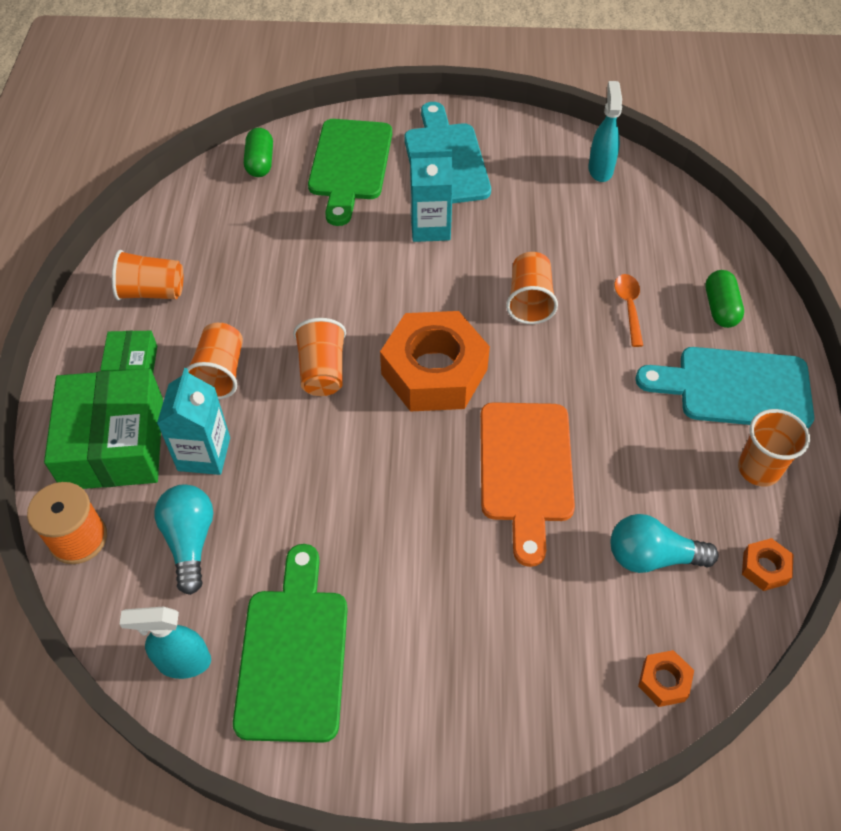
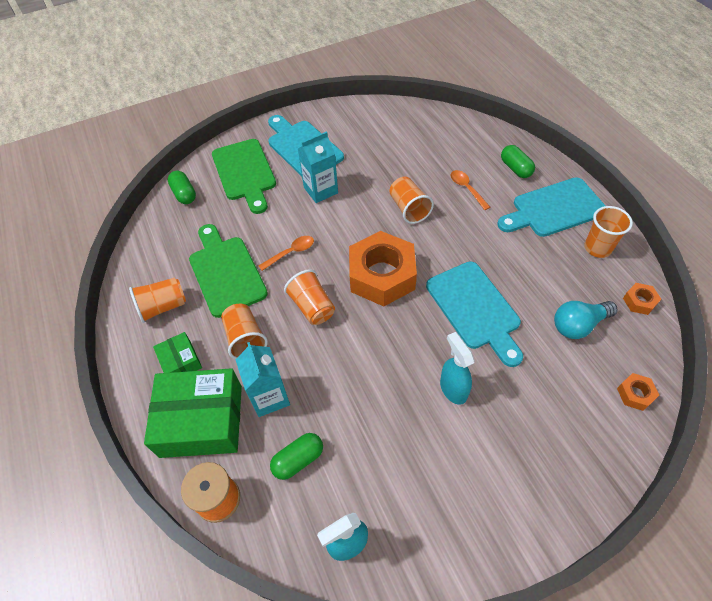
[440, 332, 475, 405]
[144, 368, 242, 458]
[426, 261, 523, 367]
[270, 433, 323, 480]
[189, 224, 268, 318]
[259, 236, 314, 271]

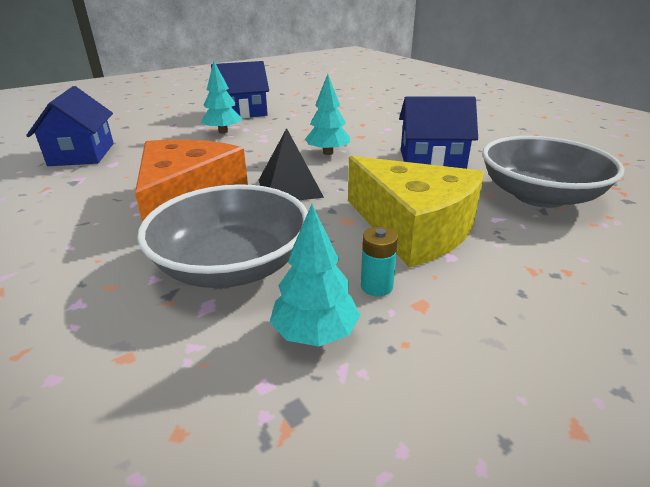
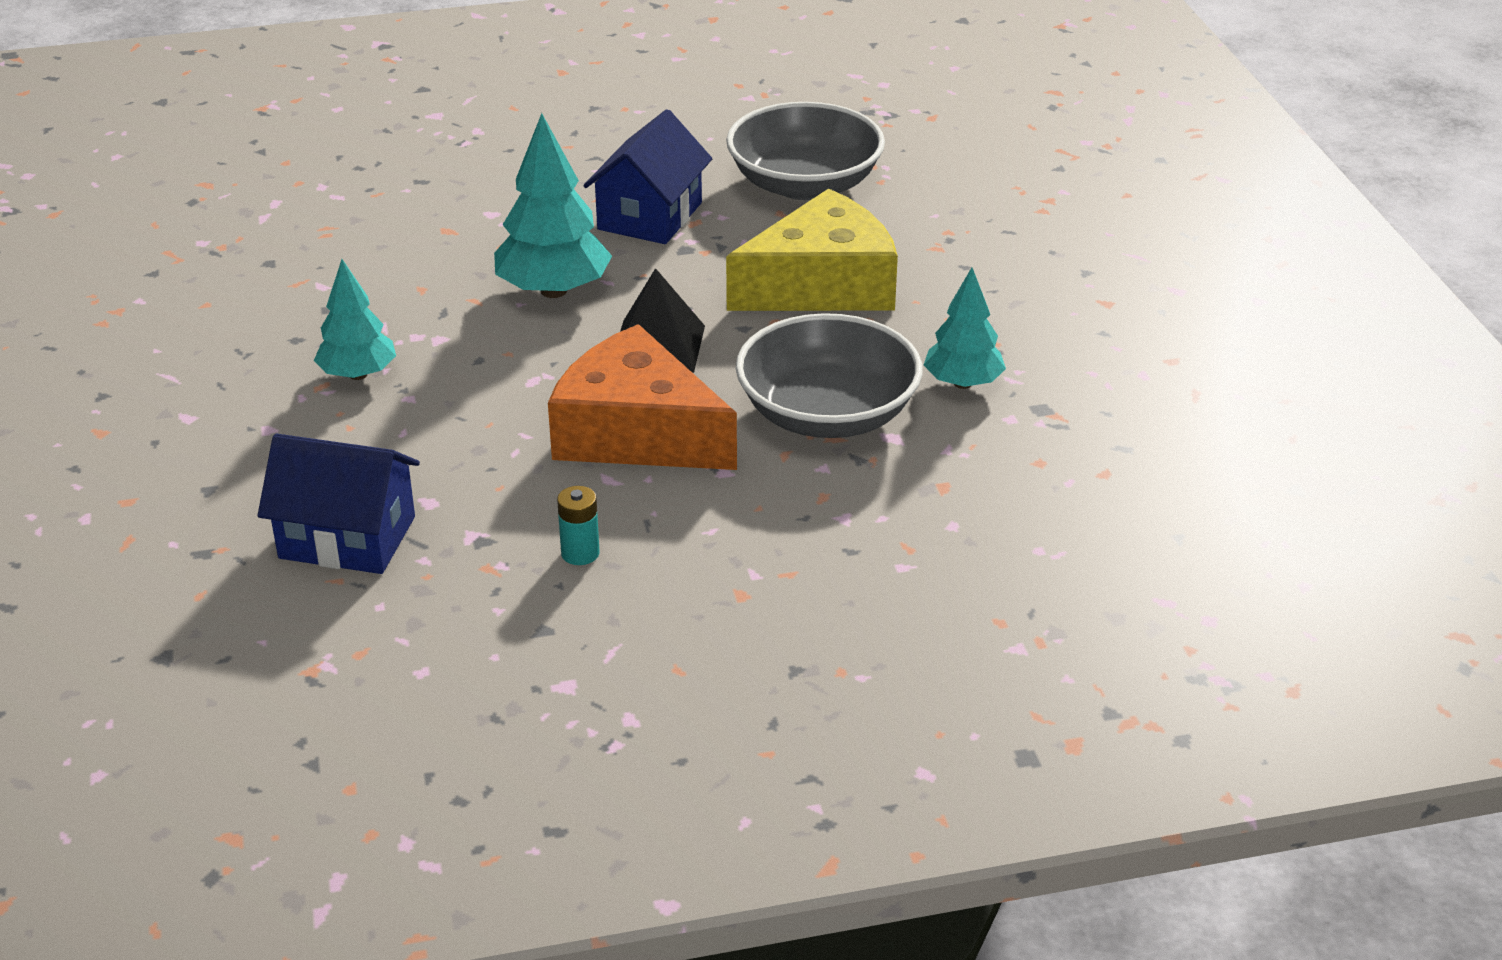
[211, 61, 269, 118] (first image)
[494, 113, 612, 298]
[557, 486, 600, 565]

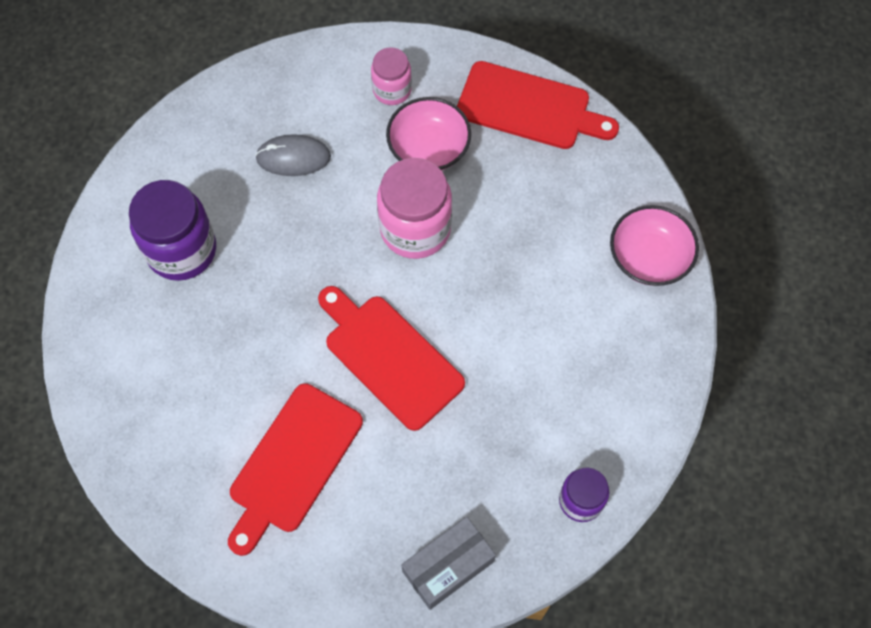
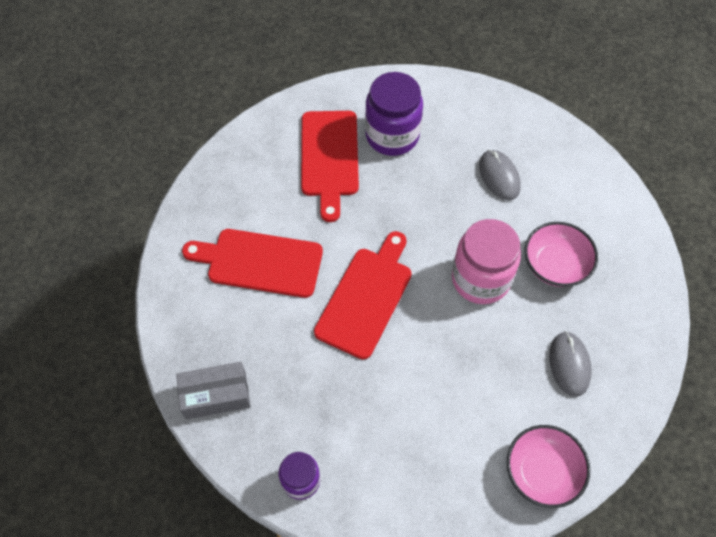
[371, 47, 412, 105] (first image)
[301, 111, 359, 222]
[176, 362, 250, 419]
[549, 331, 592, 397]

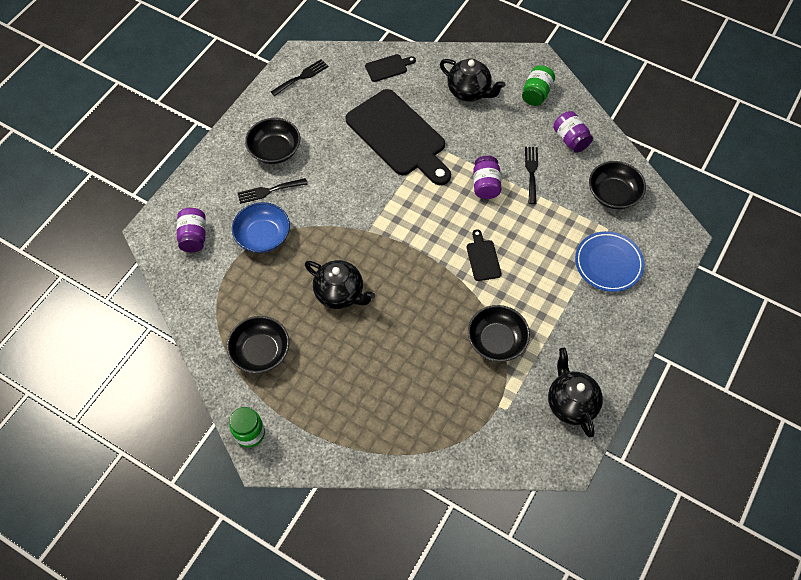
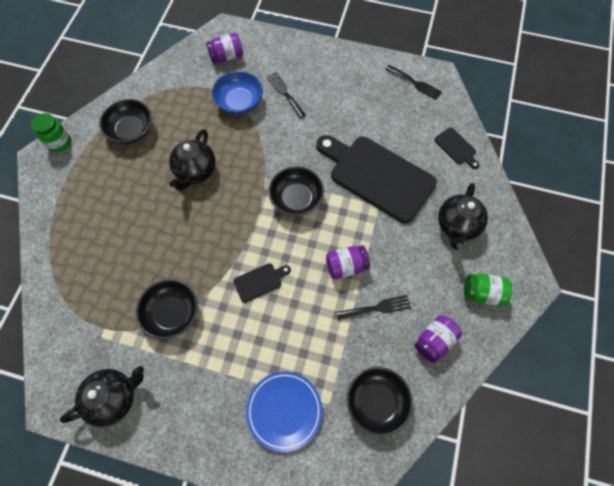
[316, 135, 437, 223]
[268, 166, 324, 216]

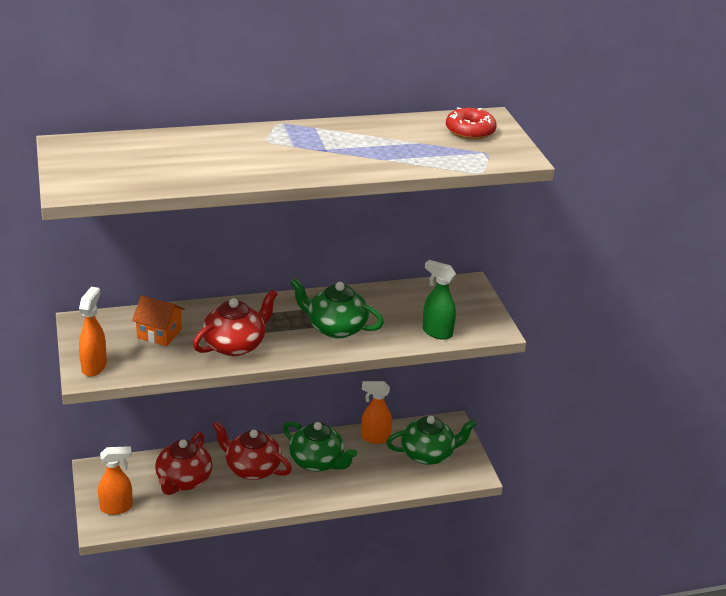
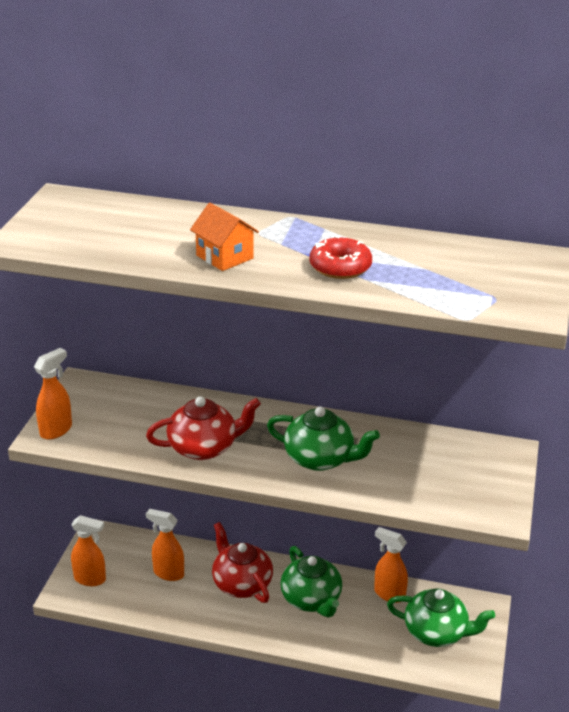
[309, 236, 372, 279]
[422, 260, 456, 340] (first image)
[267, 407, 380, 471]
[190, 203, 259, 271]
[146, 509, 184, 581]

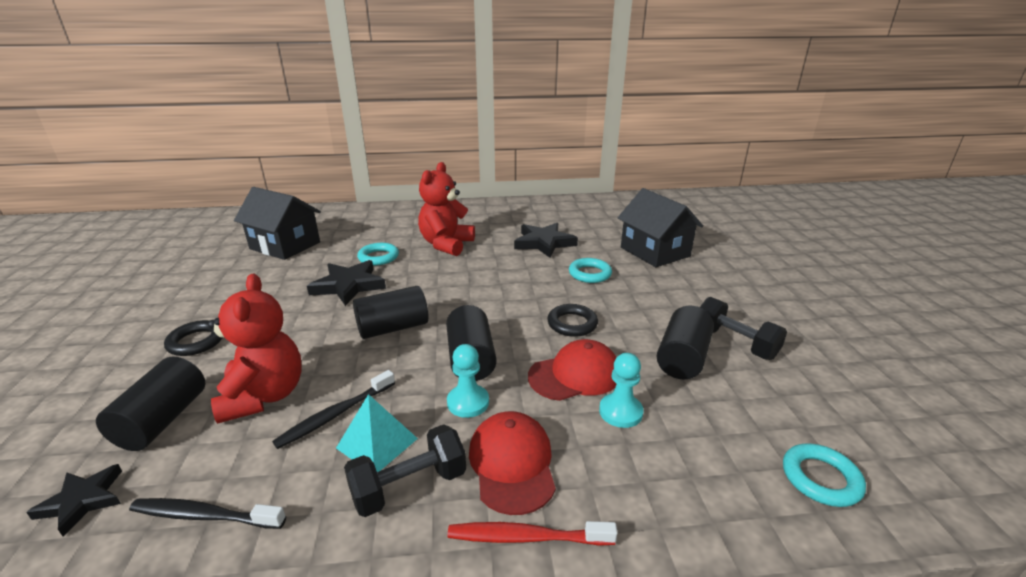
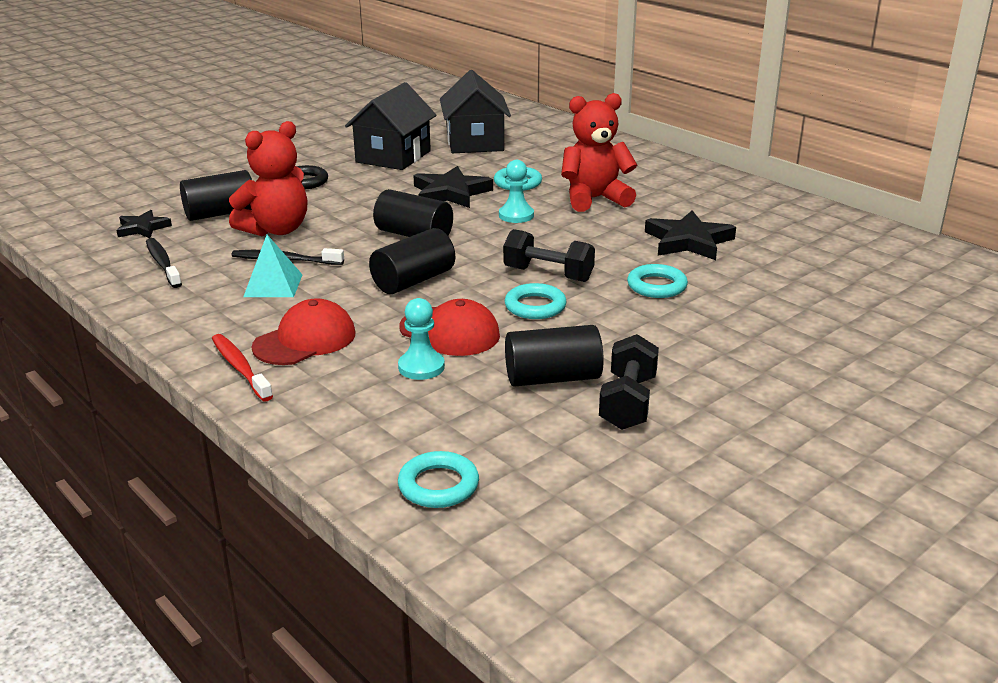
[345, 82, 437, 170]
[505, 283, 567, 319]
[499, 160, 534, 223]
[503, 229, 595, 282]

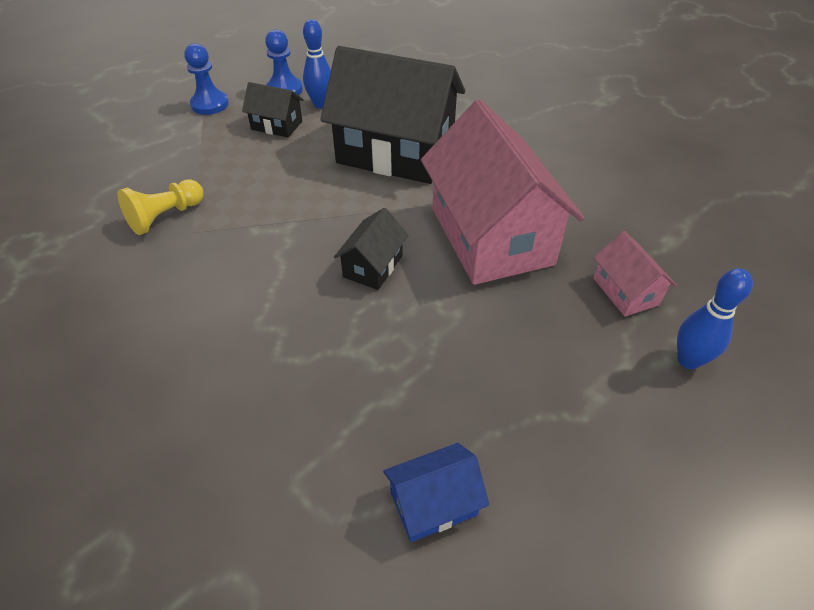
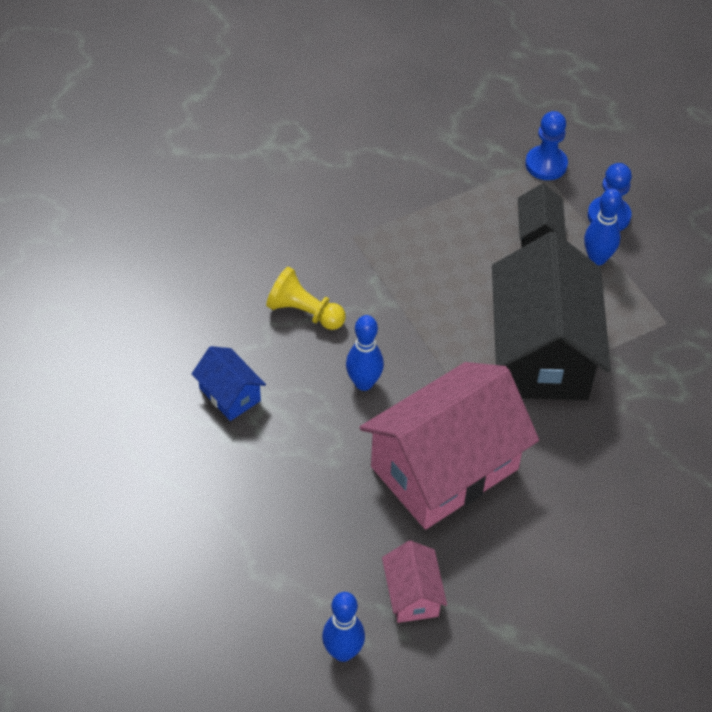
[266, 267, 346, 330]
[346, 315, 384, 391]
[382, 540, 447, 623]
[192, 346, 266, 421]

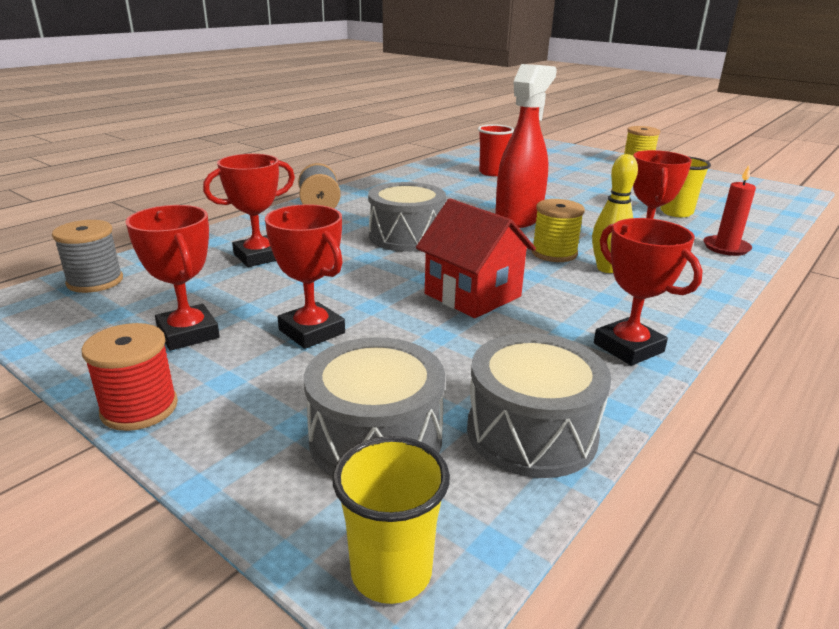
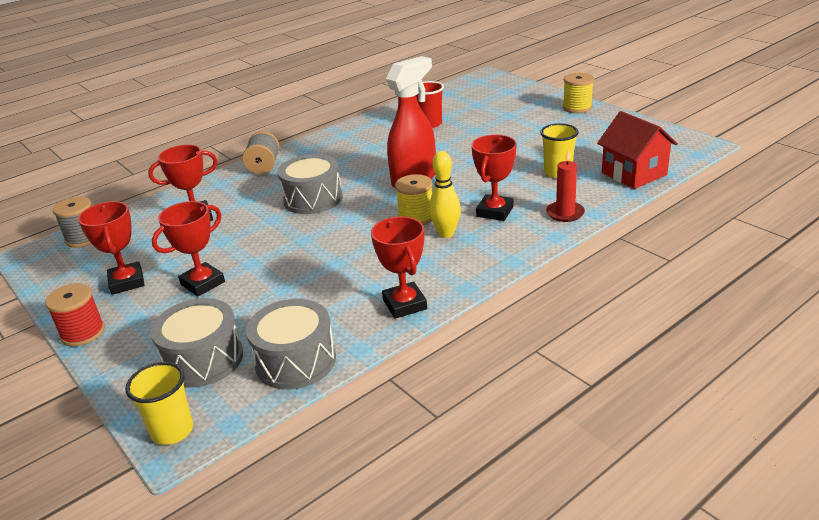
[597, 111, 678, 189]
[152, 201, 225, 296]

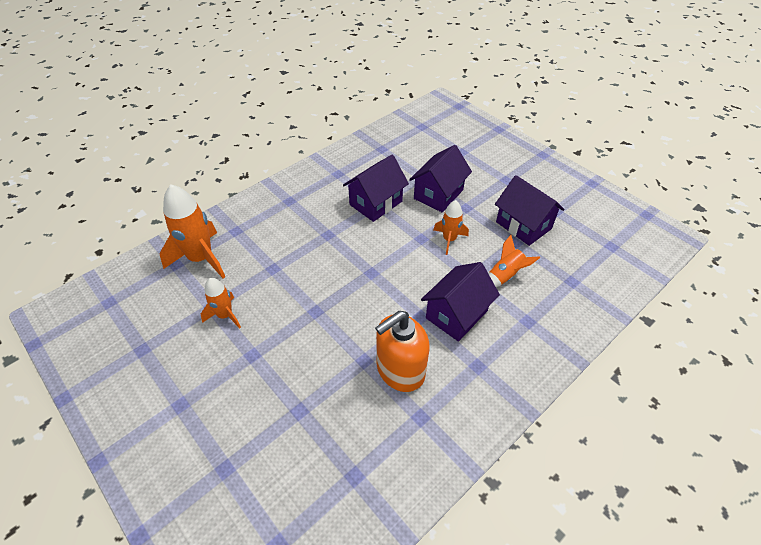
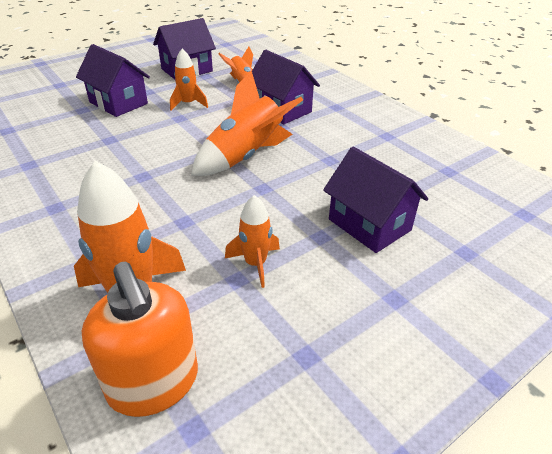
[323, 147, 428, 253]
[82, 262, 198, 417]
[191, 70, 303, 176]

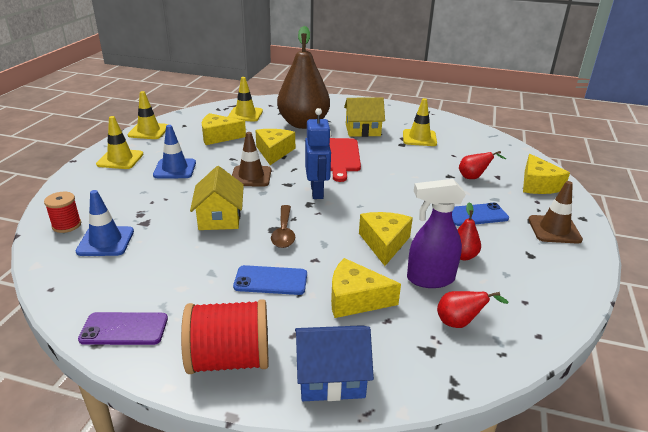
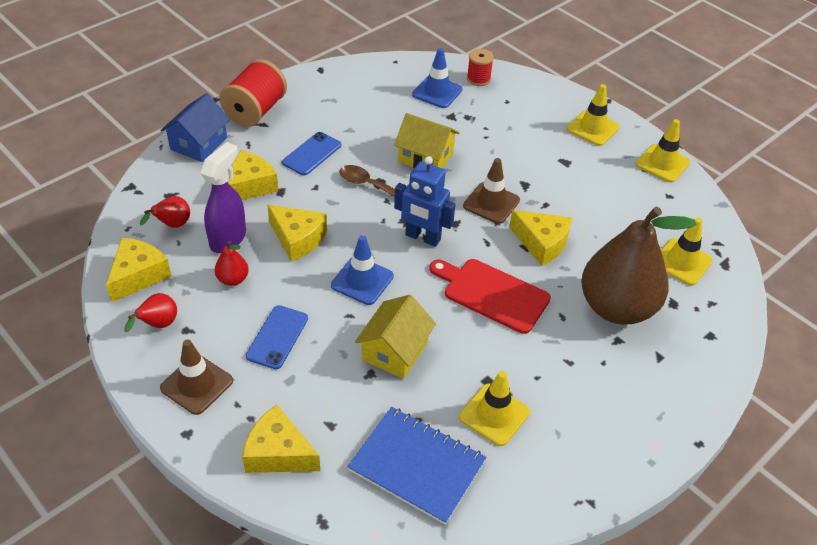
[355, 295, 436, 379]
[106, 238, 171, 302]
[331, 235, 394, 305]
[124, 293, 177, 332]
[78, 312, 168, 345] (first image)
[347, 407, 486, 525]

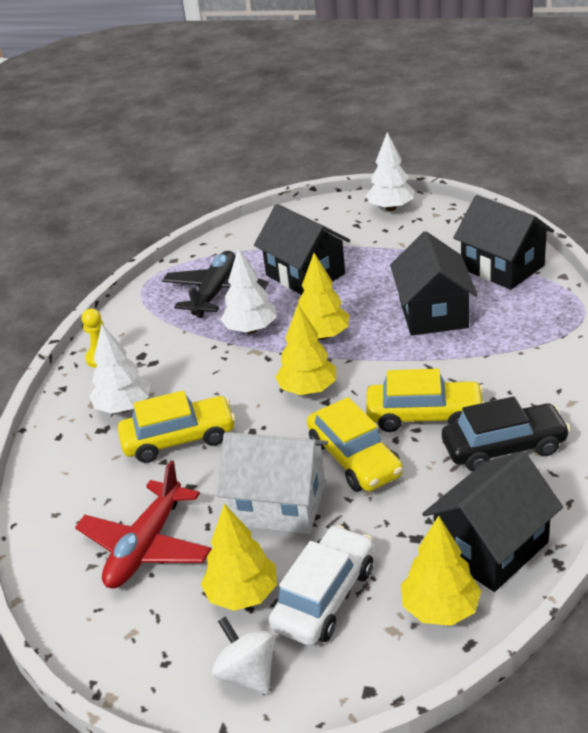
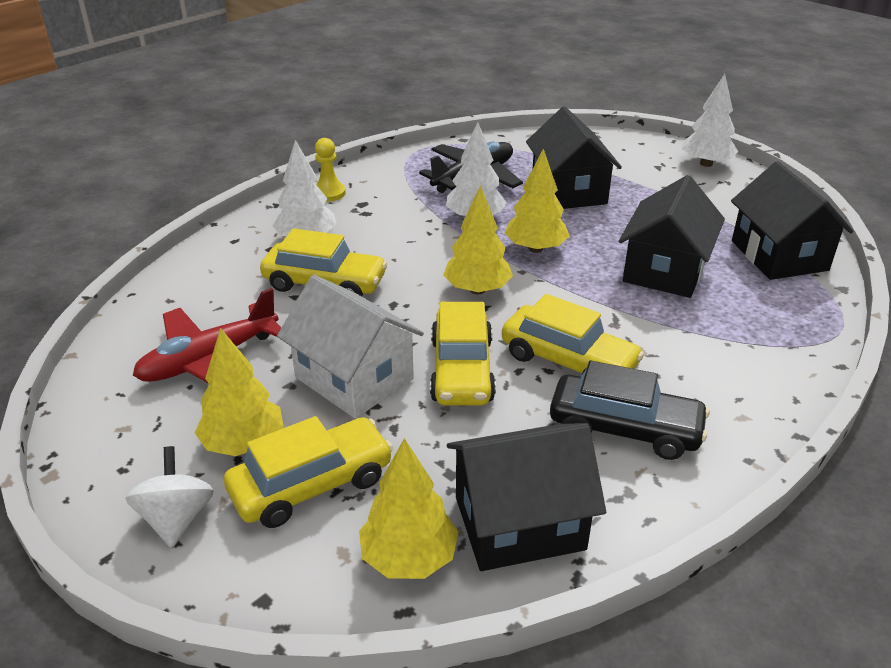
[224, 416, 393, 528]

